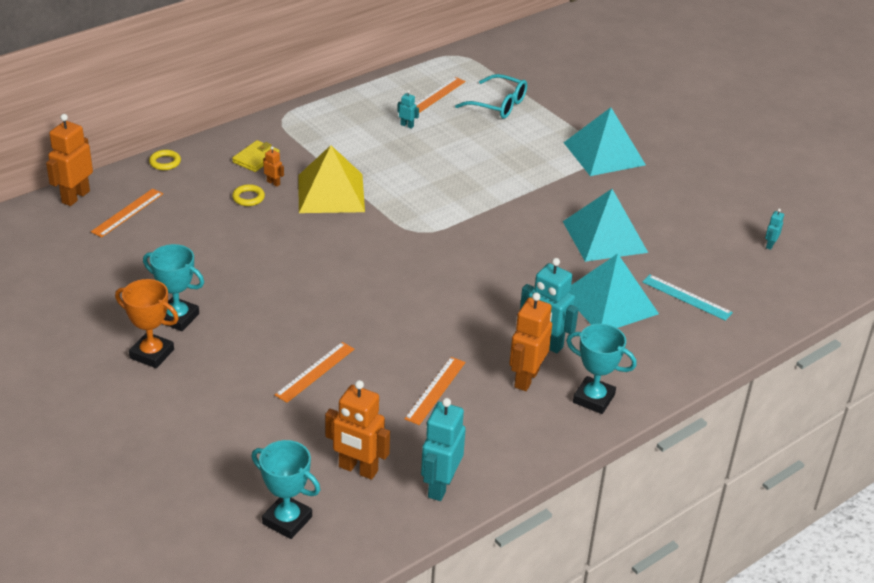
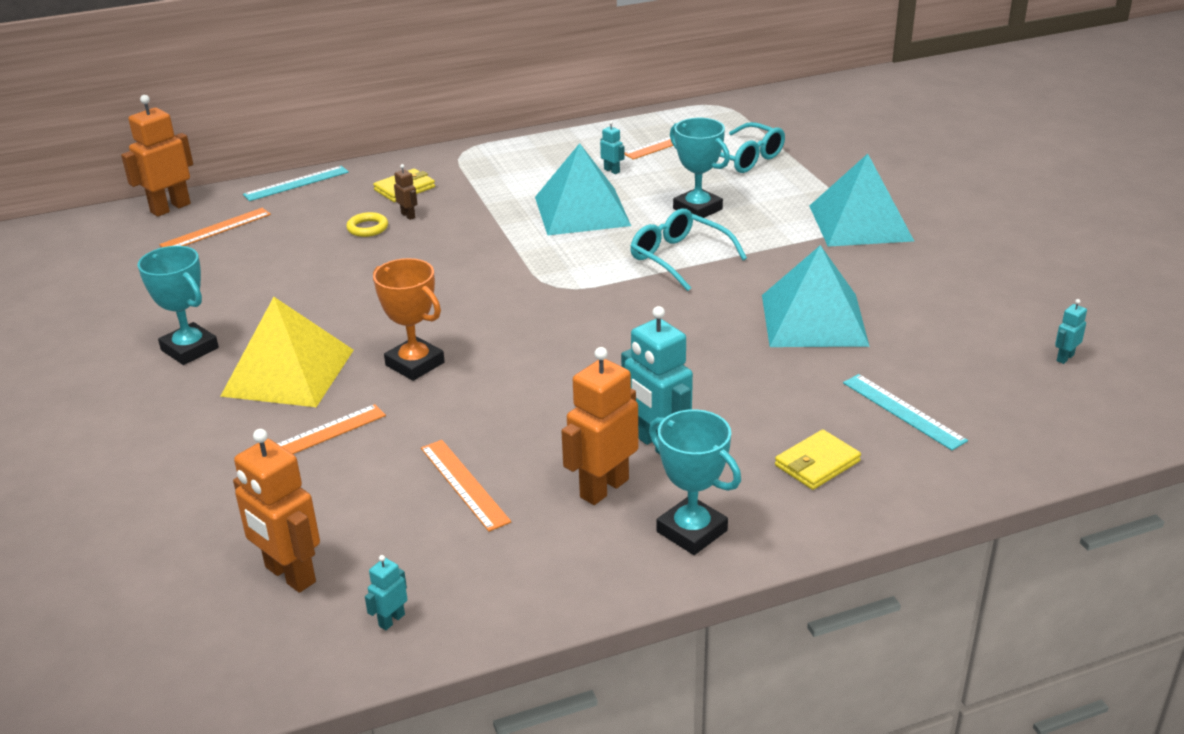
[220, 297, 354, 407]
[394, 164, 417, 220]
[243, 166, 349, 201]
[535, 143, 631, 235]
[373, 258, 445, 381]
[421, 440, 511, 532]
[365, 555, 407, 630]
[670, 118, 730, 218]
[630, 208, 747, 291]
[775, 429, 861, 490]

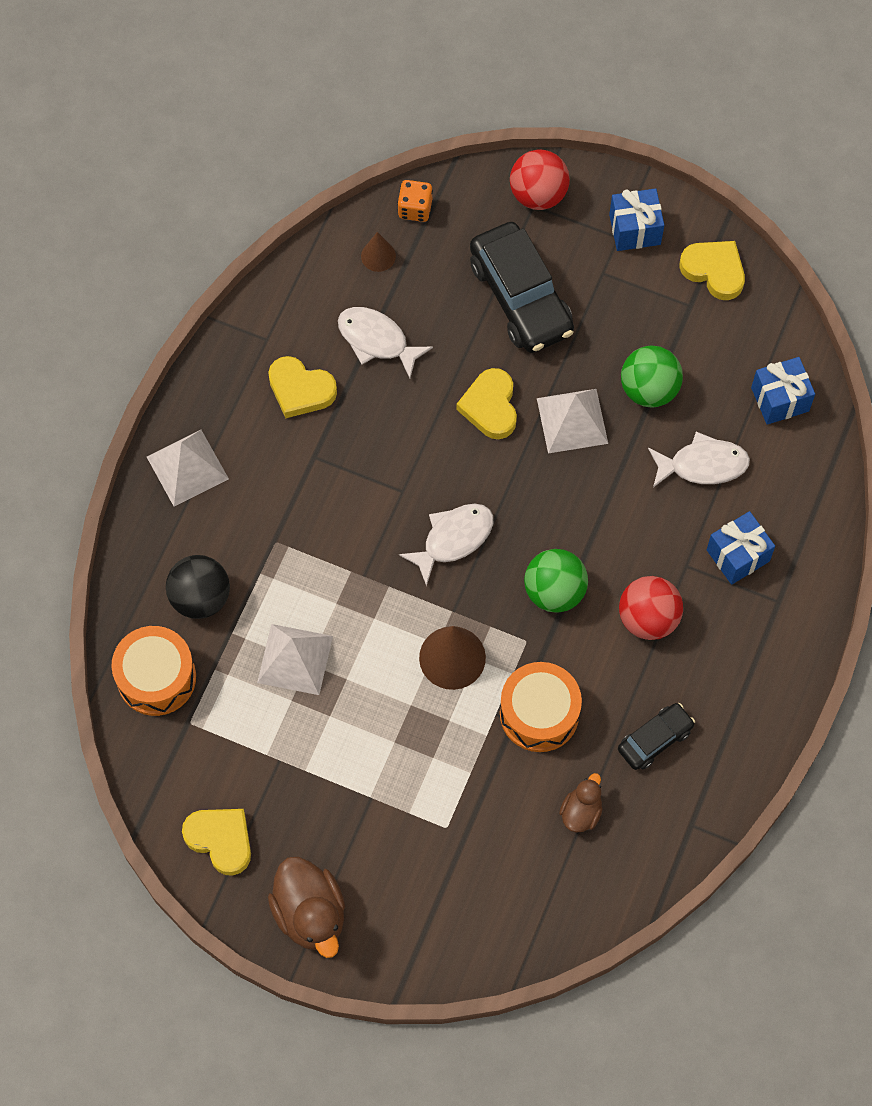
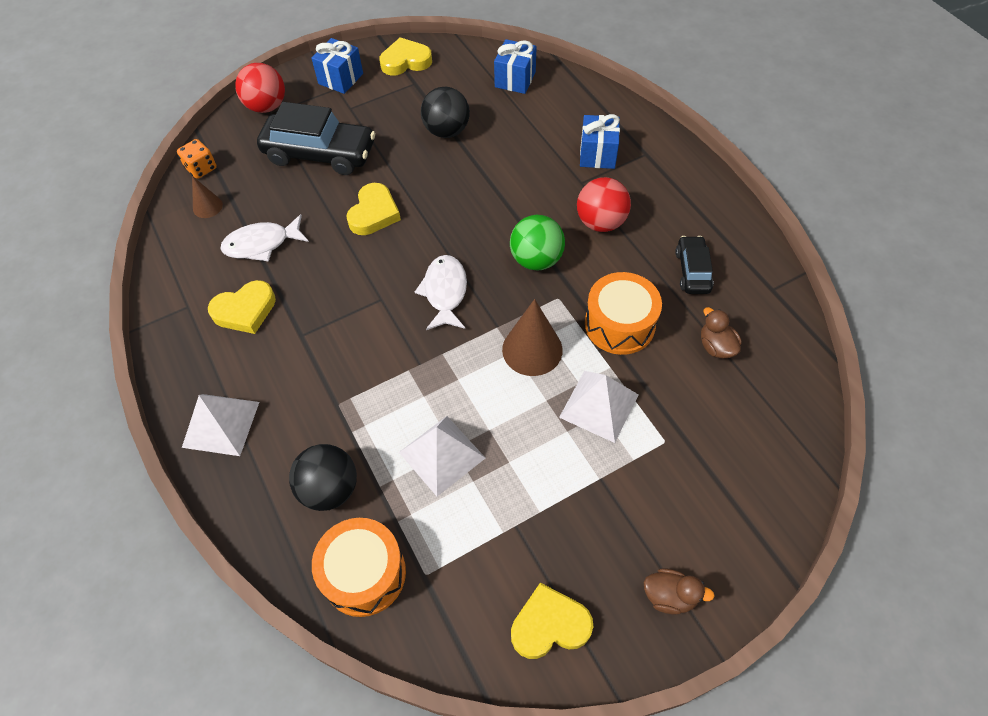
[421, 87, 470, 138]
[346, 183, 401, 235]
[559, 371, 639, 443]
[648, 432, 750, 487] (first image)
[644, 568, 715, 614]

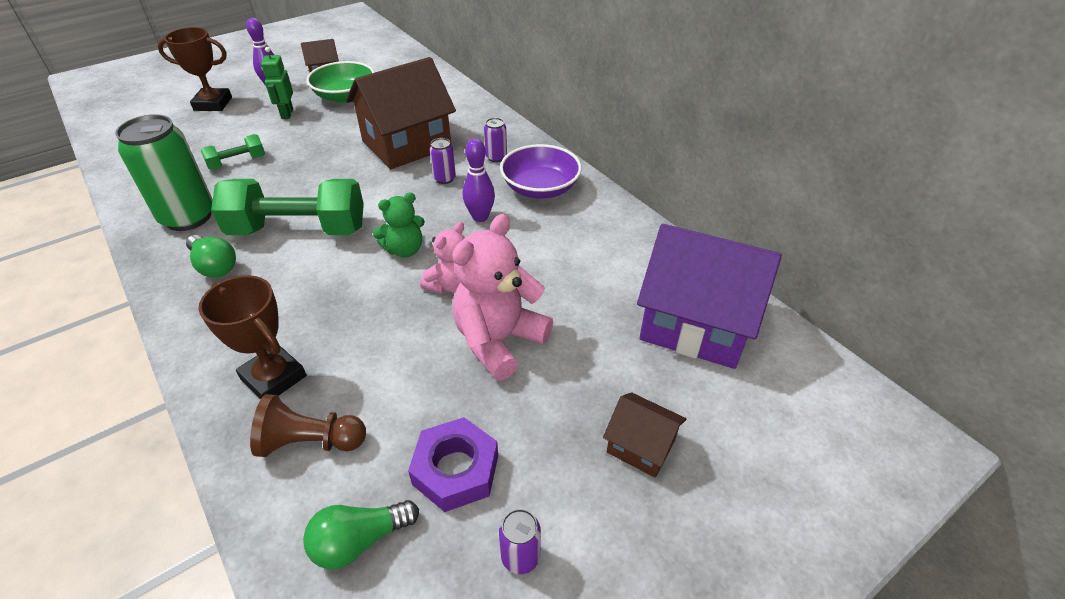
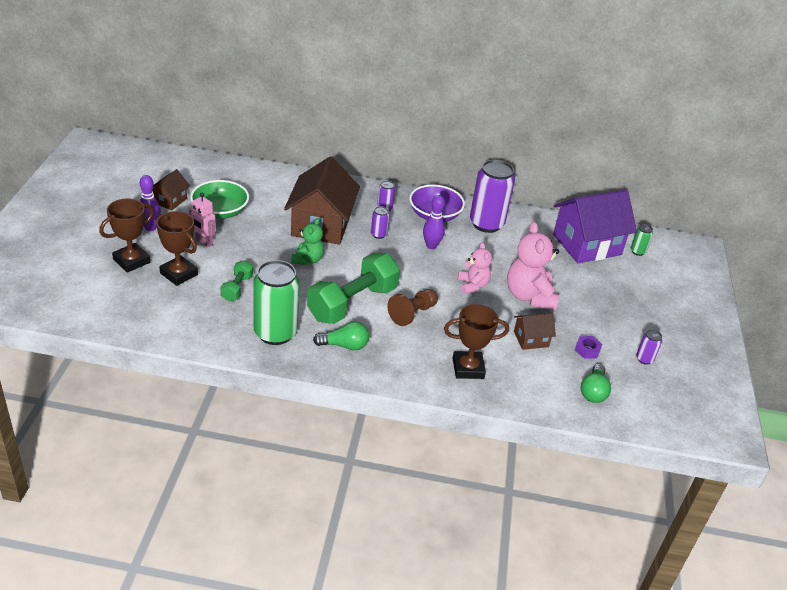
[189, 193, 216, 247]
[291, 218, 324, 265]
[514, 313, 556, 350]
[387, 289, 438, 326]
[575, 336, 602, 358]
[470, 160, 515, 233]
[156, 211, 198, 286]
[631, 224, 653, 256]

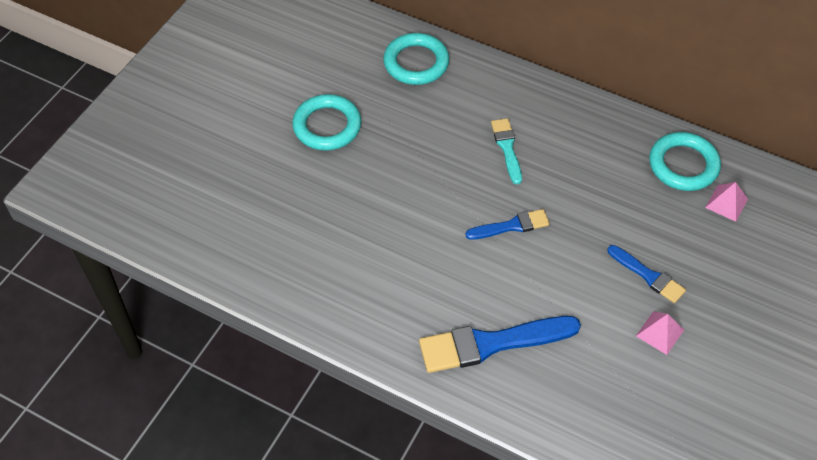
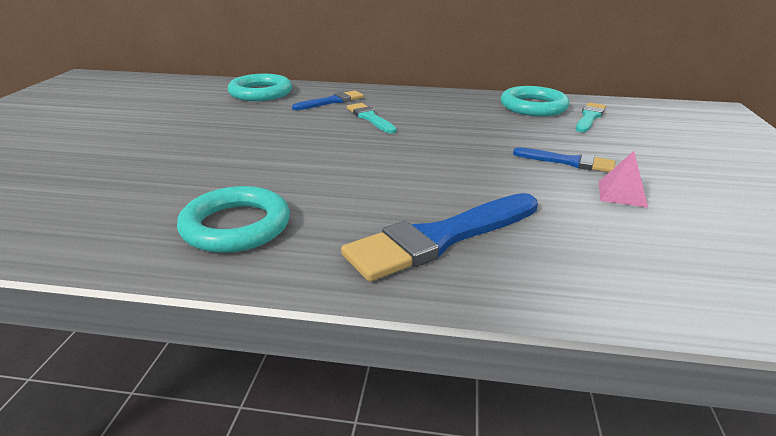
[177, 186, 290, 253]
[576, 102, 606, 132]
[292, 90, 364, 110]

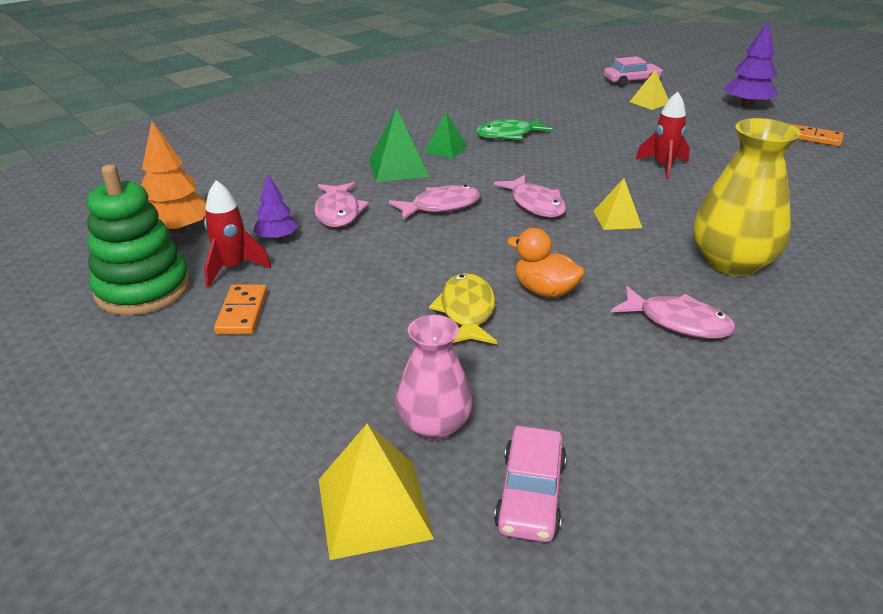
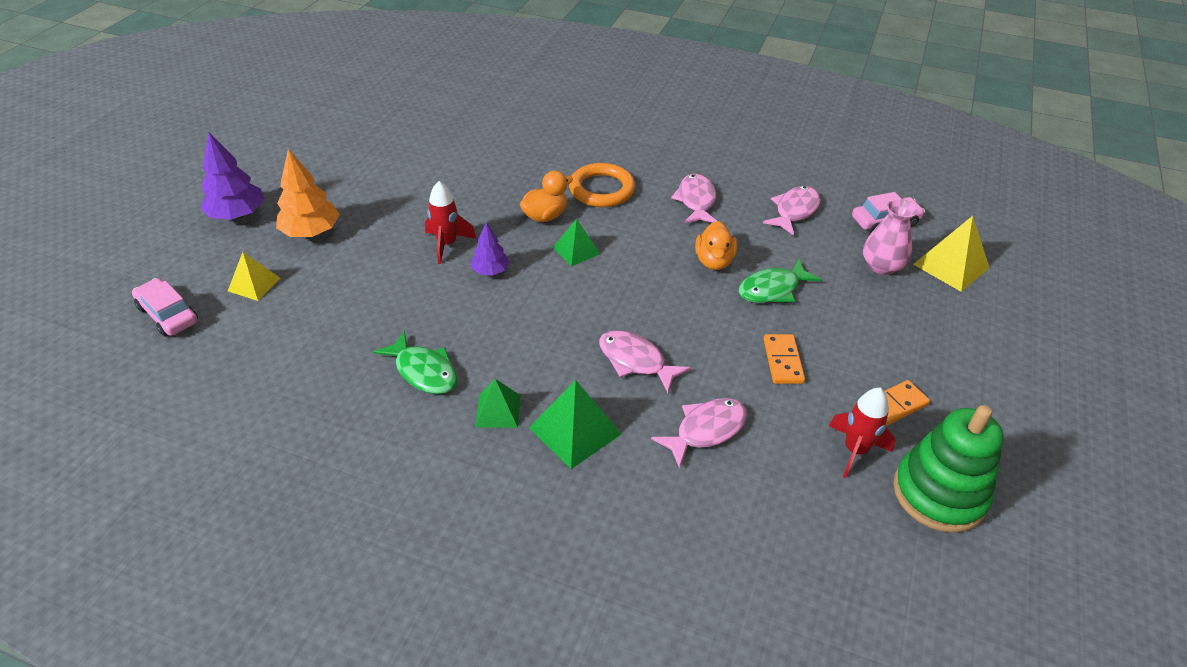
[569, 163, 635, 207]
[276, 149, 340, 237]
[764, 334, 805, 384]
[471, 222, 510, 275]
[763, 186, 821, 236]
[553, 219, 600, 267]
[739, 259, 822, 303]
[520, 171, 573, 222]

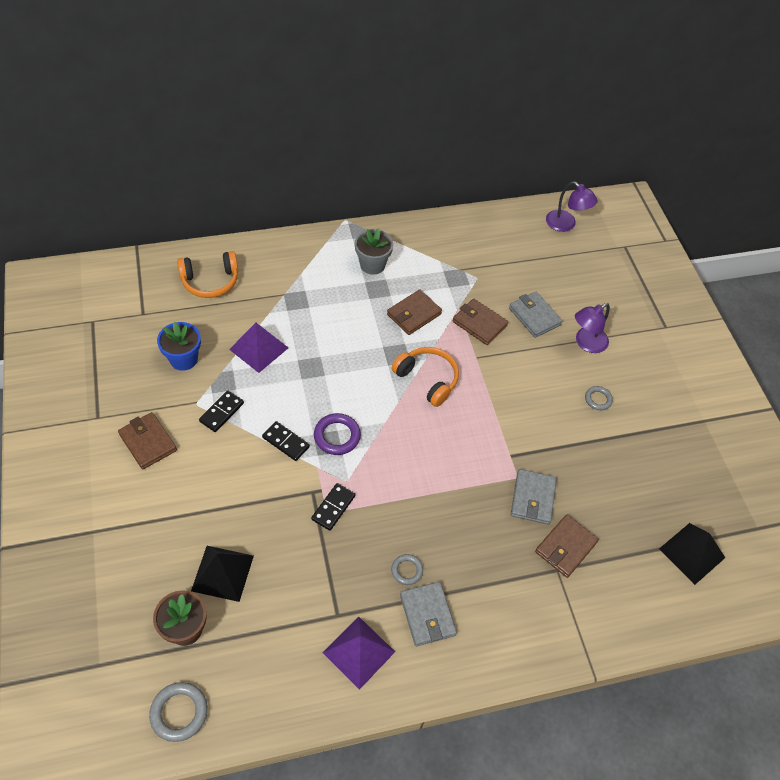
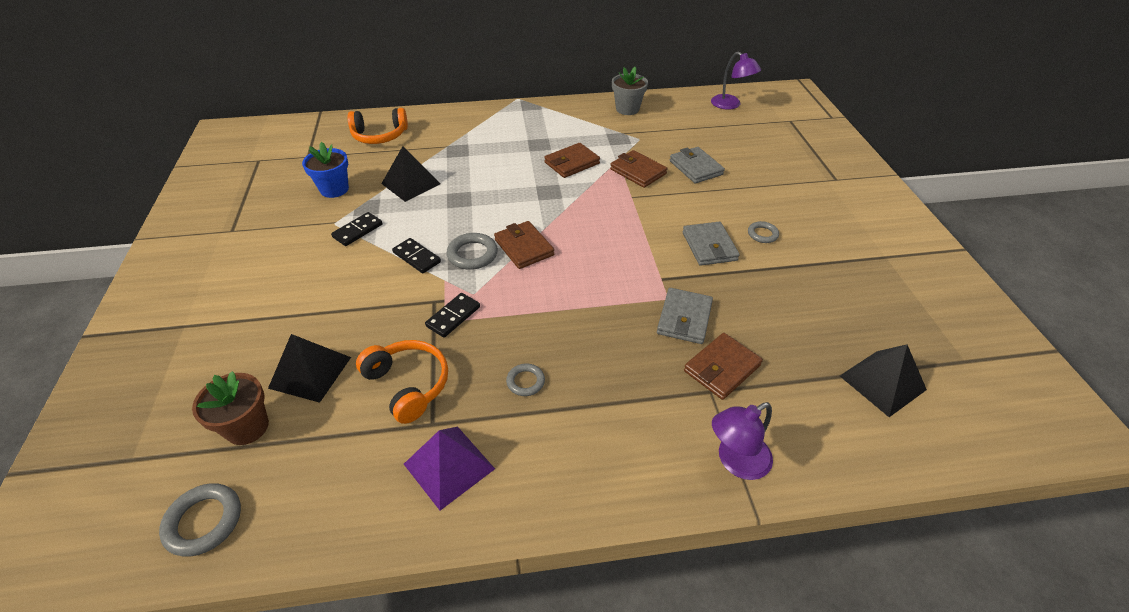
[612, 67, 648, 115]
[712, 402, 773, 480]
[381, 146, 440, 202]
[356, 340, 448, 424]
[494, 221, 554, 269]
[447, 233, 498, 270]
[682, 222, 740, 266]

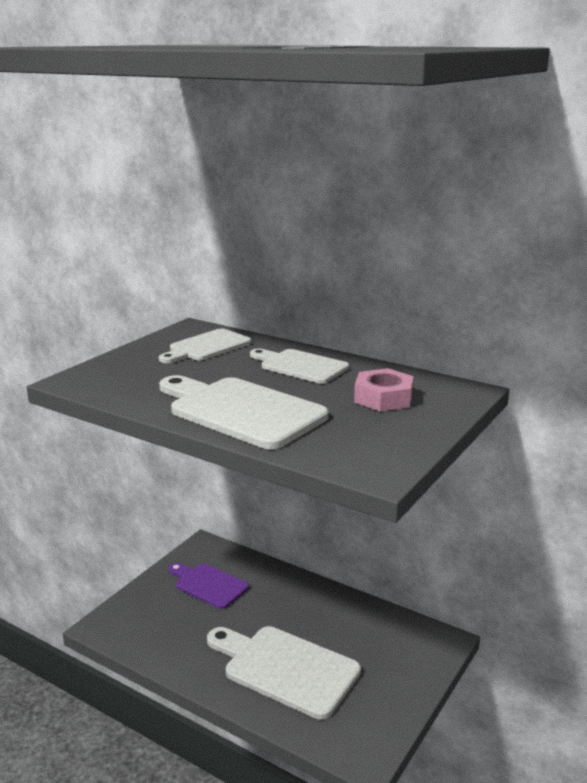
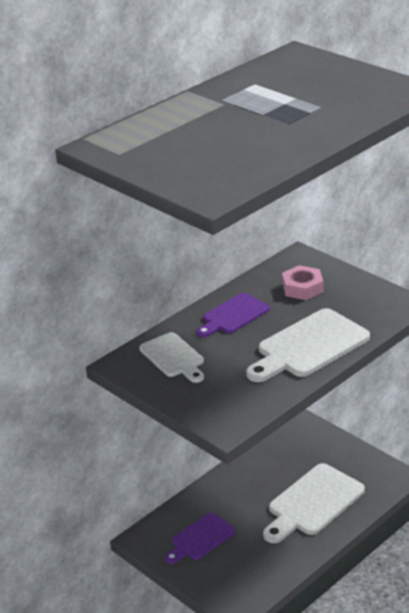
[197, 293, 270, 337]

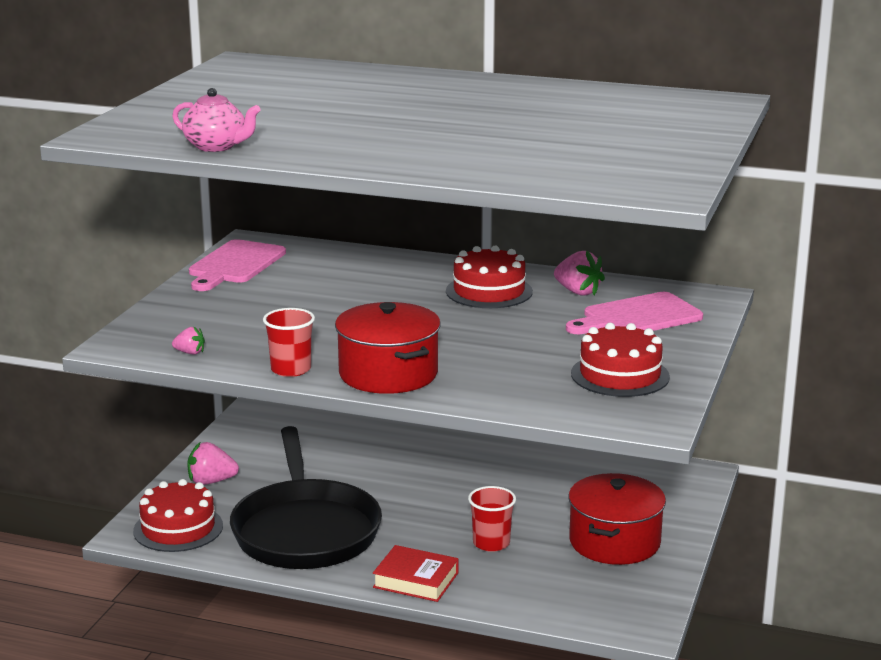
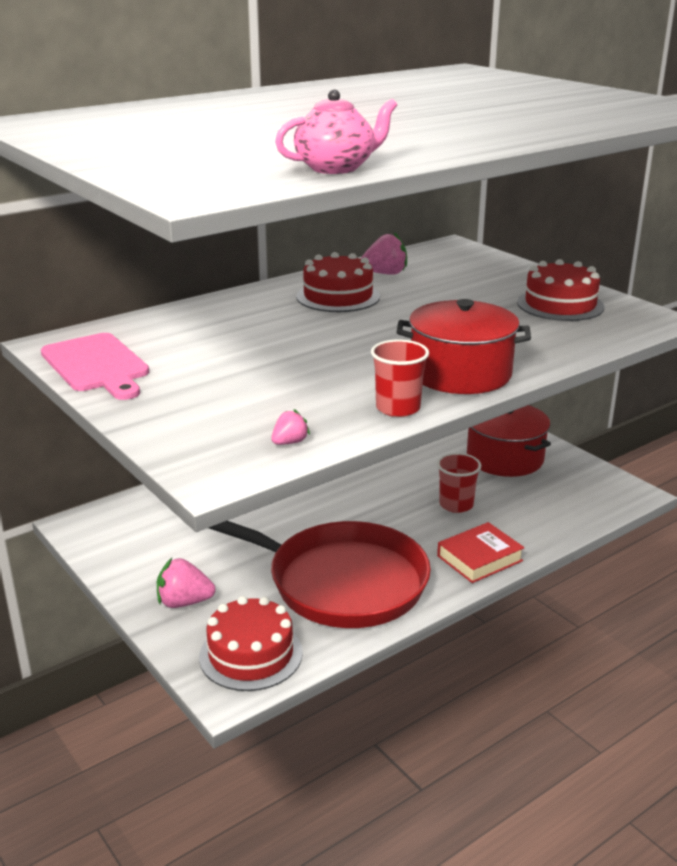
[566, 292, 703, 334] (first image)
[209, 521, 431, 628]
[157, 558, 215, 608]

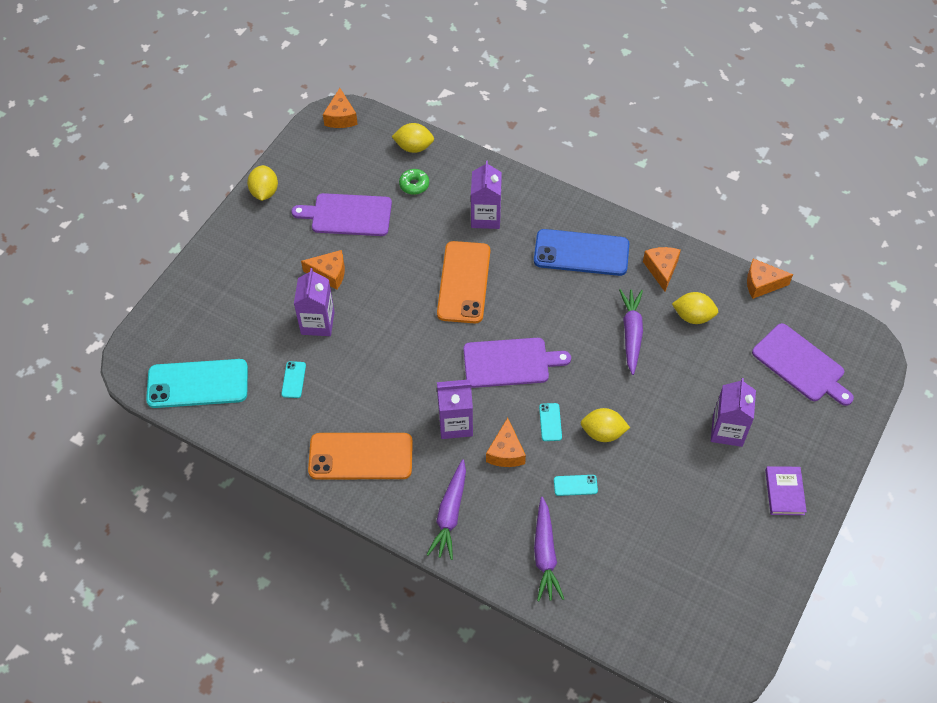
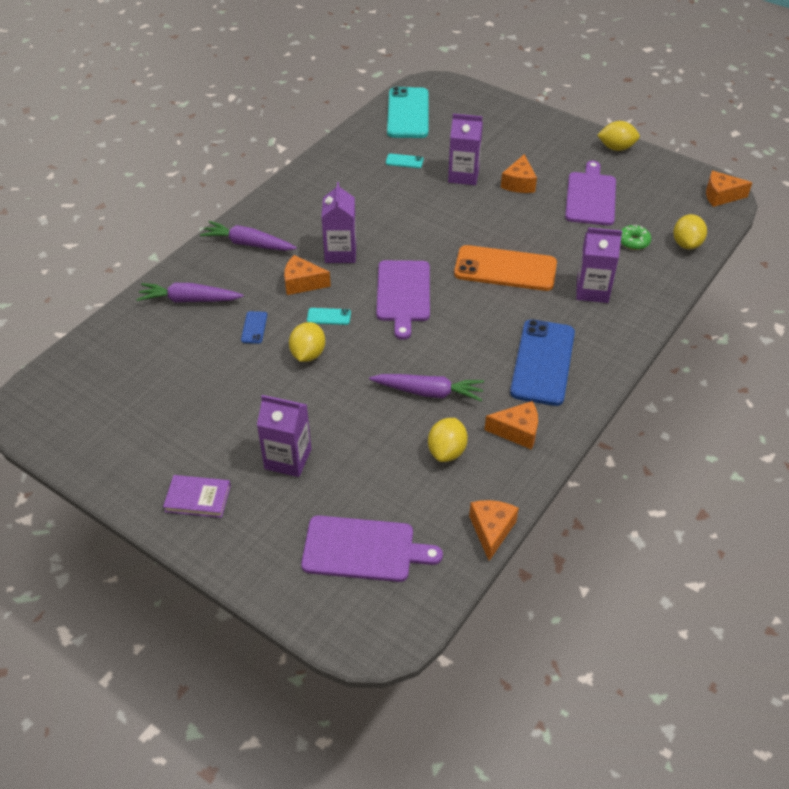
[301, 515, 443, 582]
[308, 433, 413, 479] (first image)
[241, 311, 267, 344]

